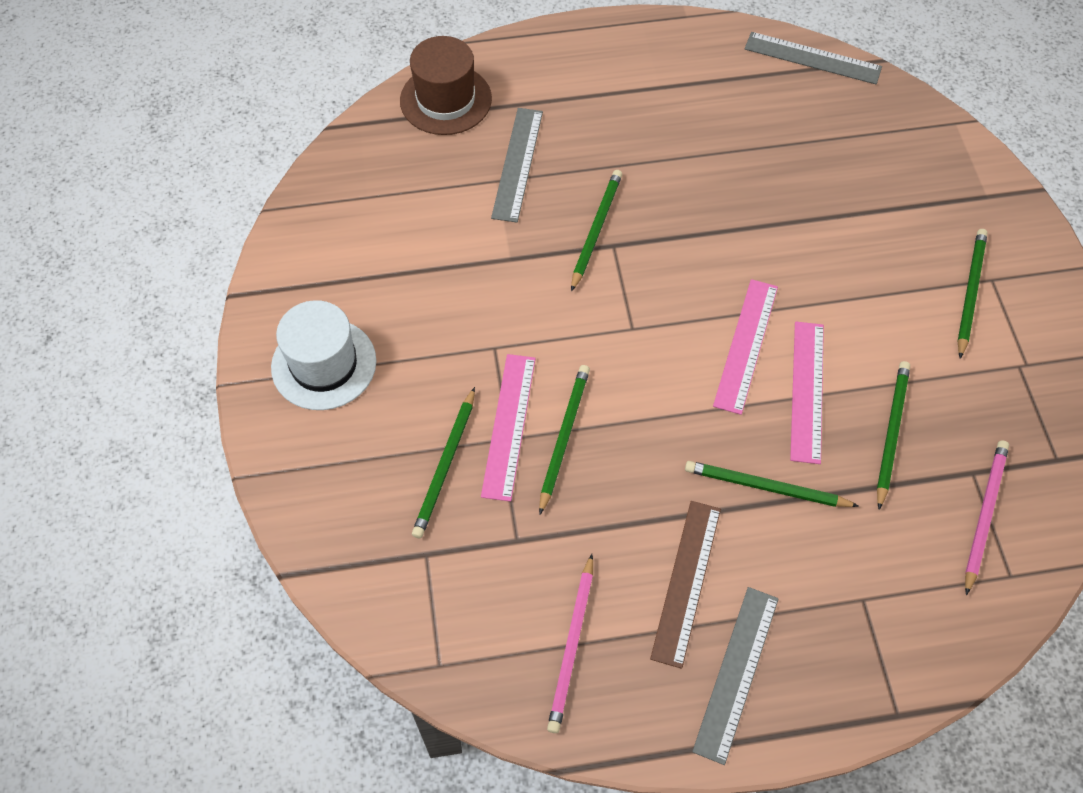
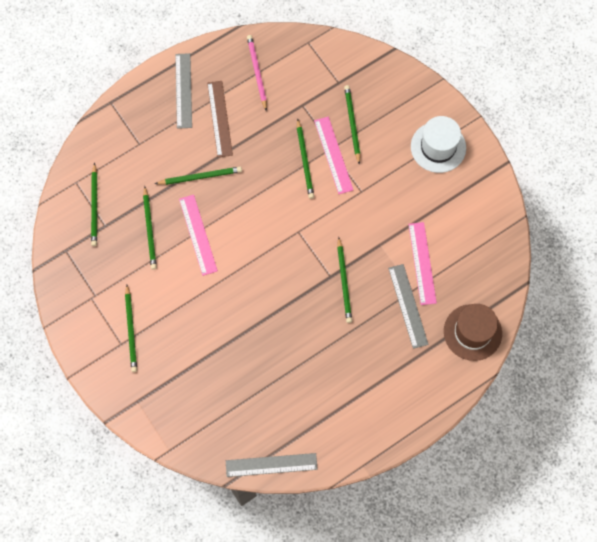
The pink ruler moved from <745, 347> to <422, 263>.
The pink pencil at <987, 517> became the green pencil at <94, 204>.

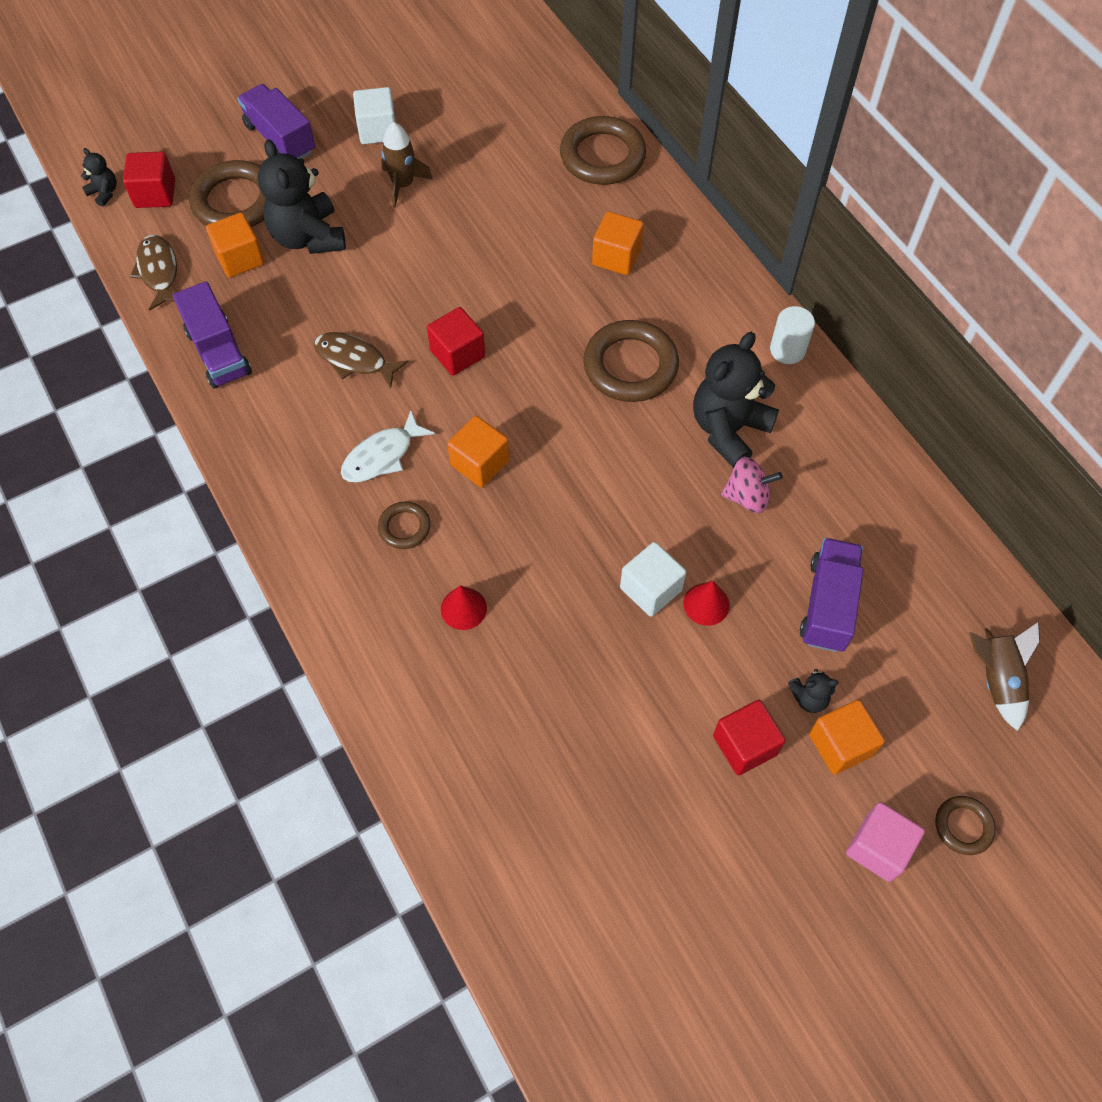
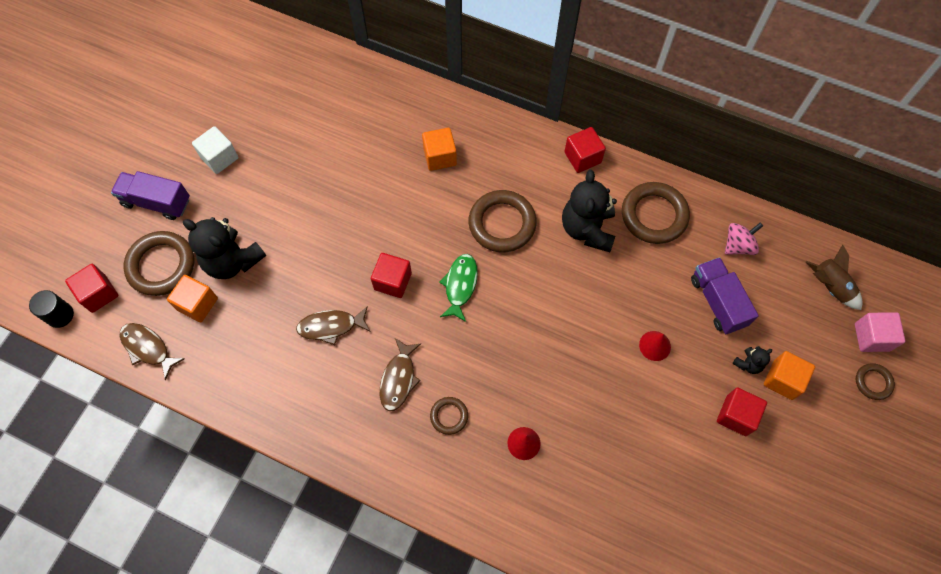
The brown ring moved from <603, 150> to <656, 213>.
The brown rocket at <407, 165> disappeared.
The black teddy bear at <99, 177> was replaced by the black cylinder at <51, 309>.
The purple truck at <212, 335> disappeared.
The white cylinder at <792, 335> was replaced by the red cube at <585, 150>.
The white fish at <388, 446> became the brown fish at <400, 374>.
The orange cube at <478, 451> disappeared.
The pink spinning top moved from <752, 484> to <744, 239>.
The white cube at <653, 579> disappeared.
The pink cube moved from <885, 842> to <880, 332>.
The green fish at <458, 288> appeared.

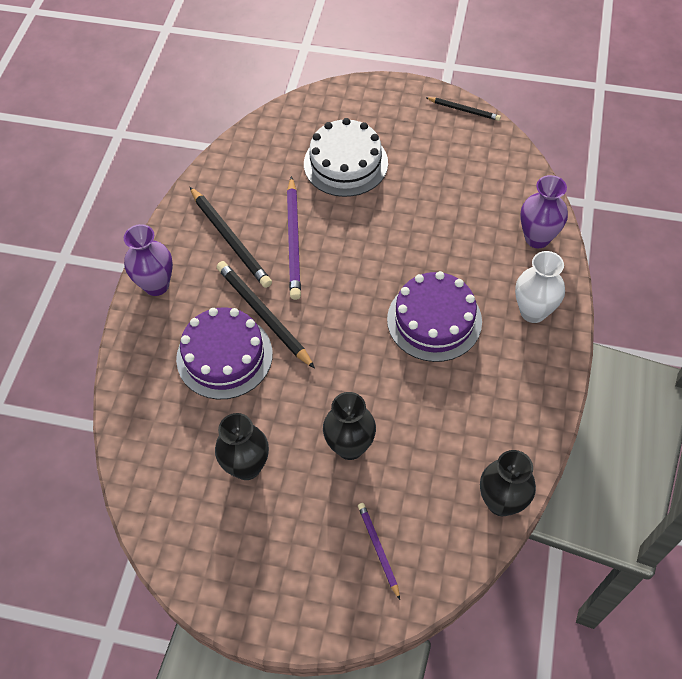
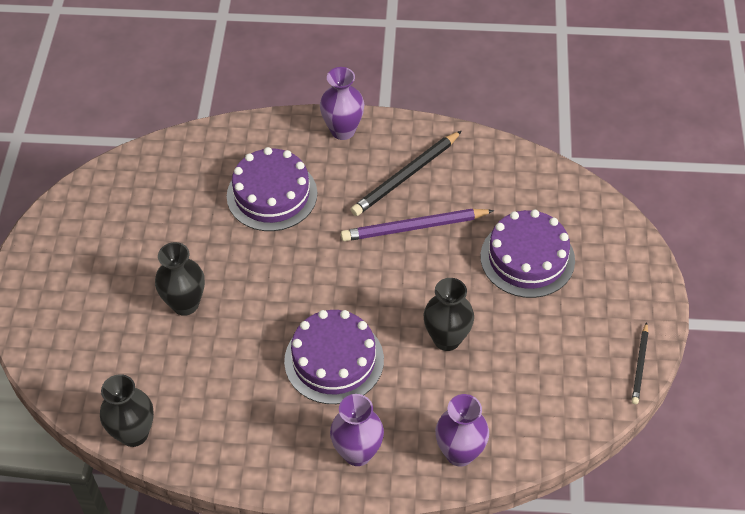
The white cake at <346, 157> became the purple cake at <527, 253>.
The white vase at <540, 287> became the purple vase at <357, 430>.
The black pencil at <266, 315> disappeared.
The black vase moved from <242, 446> to <449, 314>.
The purple pencil at <379, 551> disappeared.

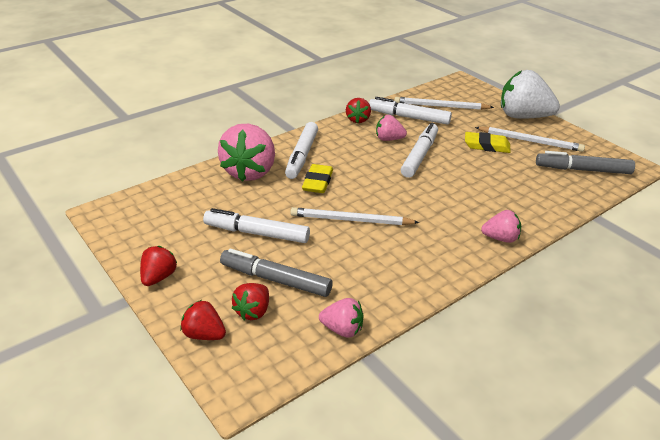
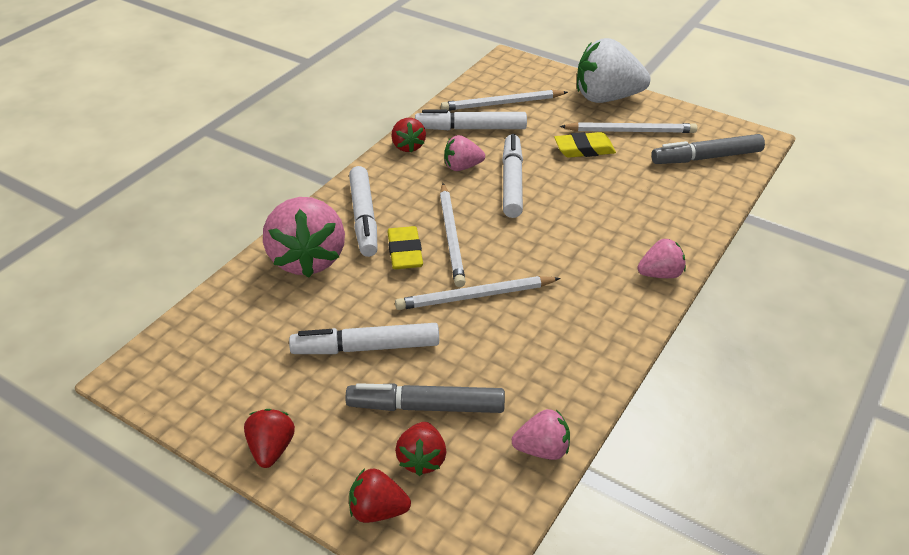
The white pencil at <453, 235> appeared.

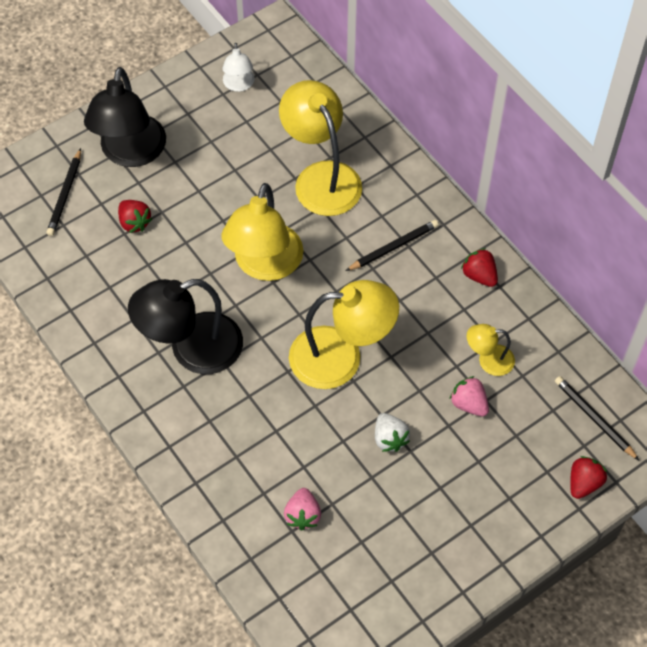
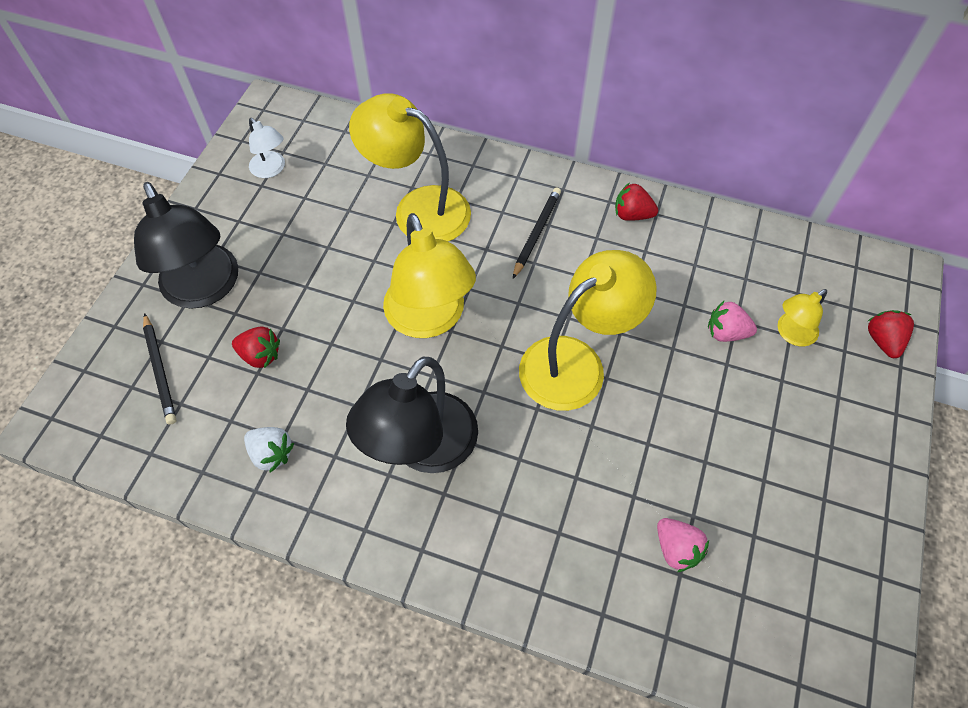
The yellow lamp moved from <491, 350> to <802, 317>.
The black pencil at <597, 418> disappeared.
The white strawberry moved from <392, 432> to <269, 449>.

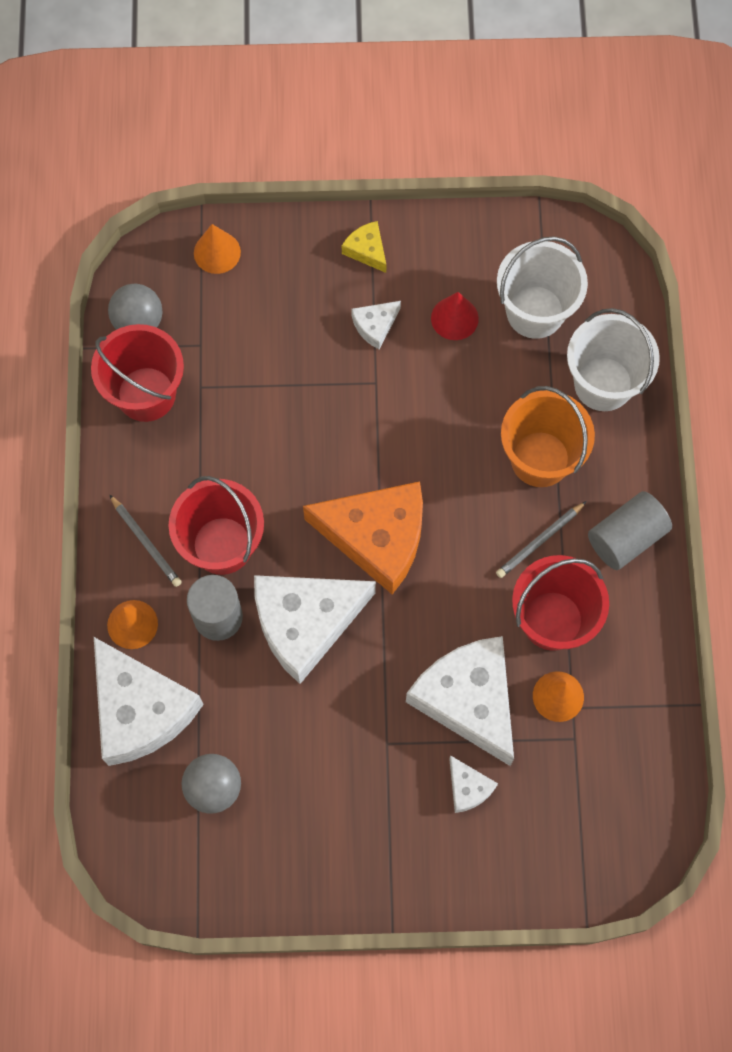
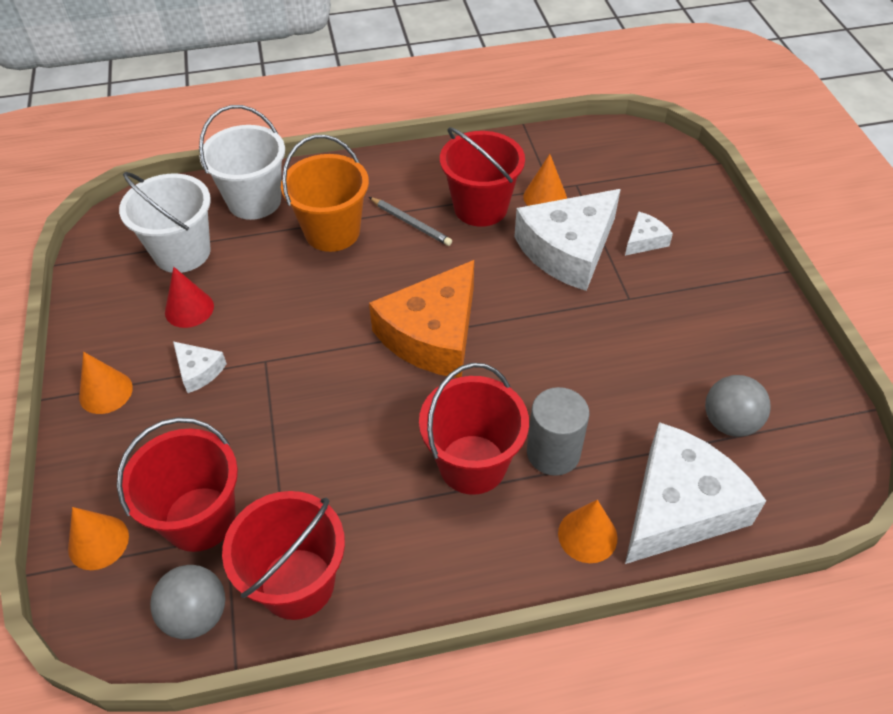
The yellow cheese at <364, 247> was replaced by the orange cone at <106, 383>.
The orange cheese at <363, 537> turned 150 degrees counterclockwise.
The grey cylinder at <630, 530> disappeared.
The grey pencil at <145, 540> disappeared.
The white cheese at <315, 629> disappeared.
The red bucket at <177, 484> appeared.

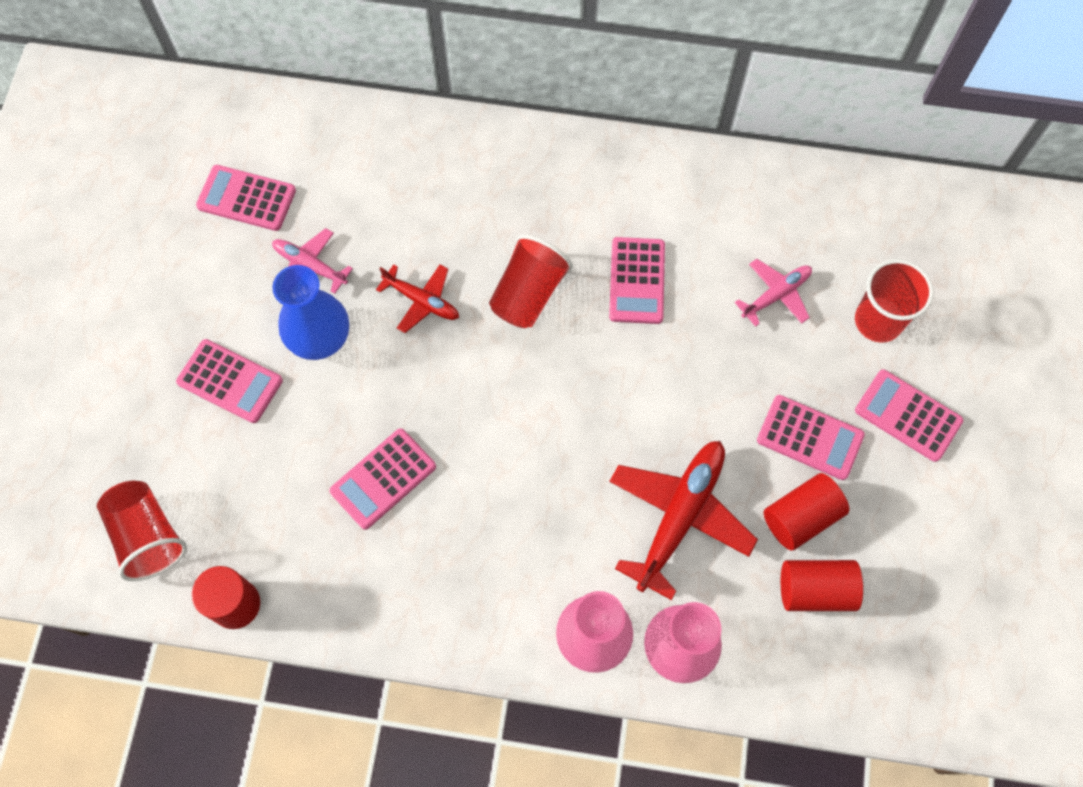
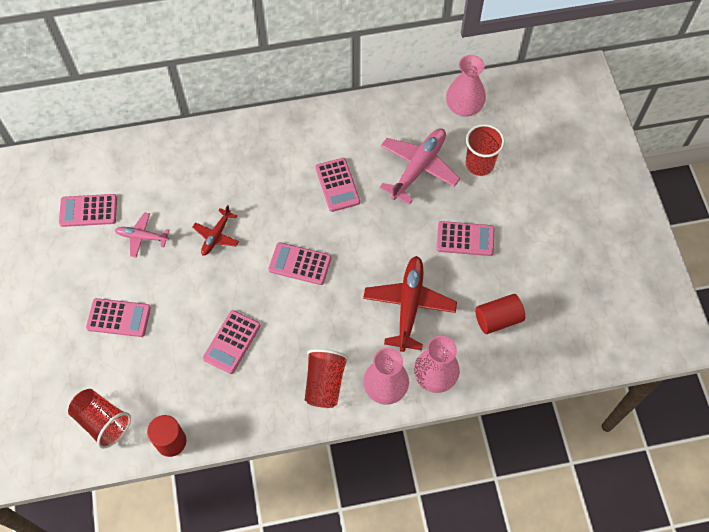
The red cup moved from <531, 281> to <326, 378>.
The pink plane at <773, 293> changed to 1.79 times the size.
The red plane at <417, 298> turned 105 degrees clockwise.
The blue vase at <310, 312> disappeared.
The pink calculator moved from <909, 415> to <299, 263>.
The red cylinder at <806, 512> disappeared.
The pink vase at <466, 85> appeared.

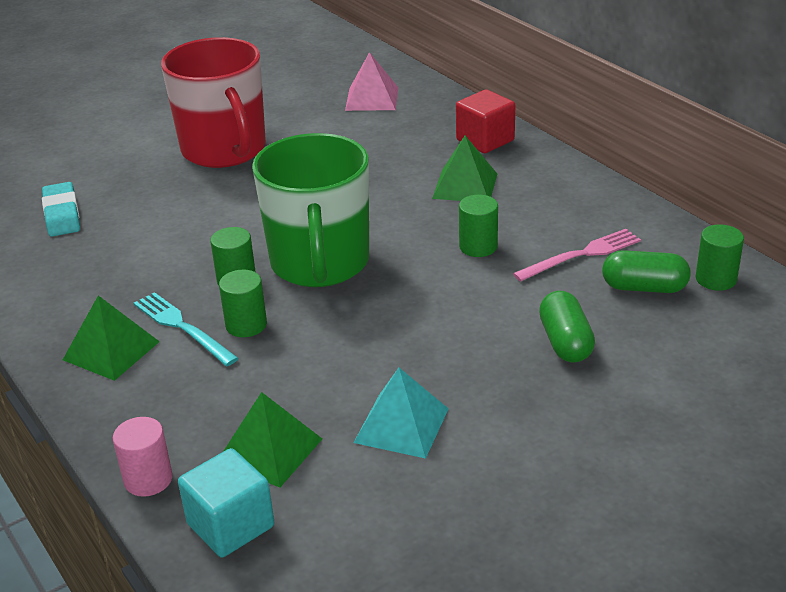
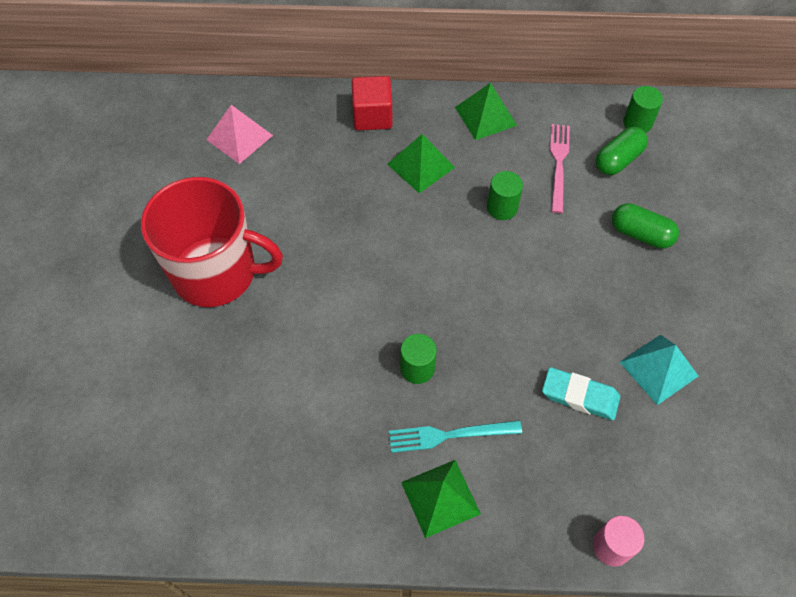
The green mug at <310, 210> disappeared.
The turquoise eraser moved from <61, 209> to <581, 393>.
The green cylinder at <243, 303> disappeared.
The green pyramid moved from <272, 439> to <486, 111>.
The turquoise cube at <226, 502> disappeared.

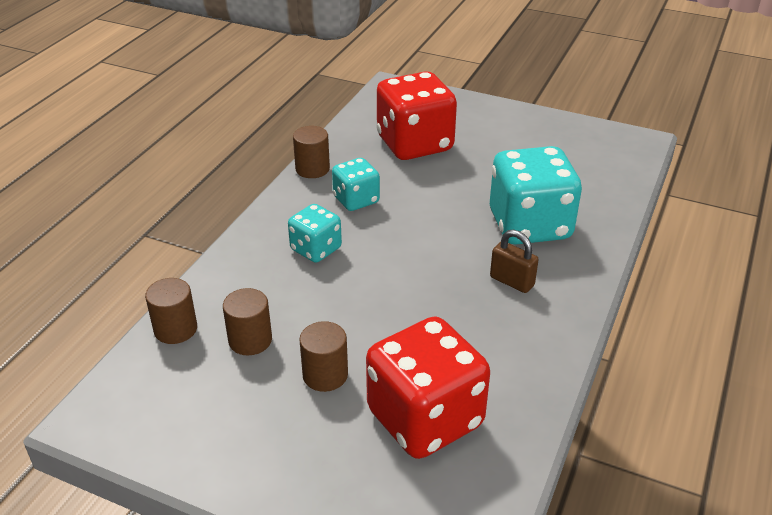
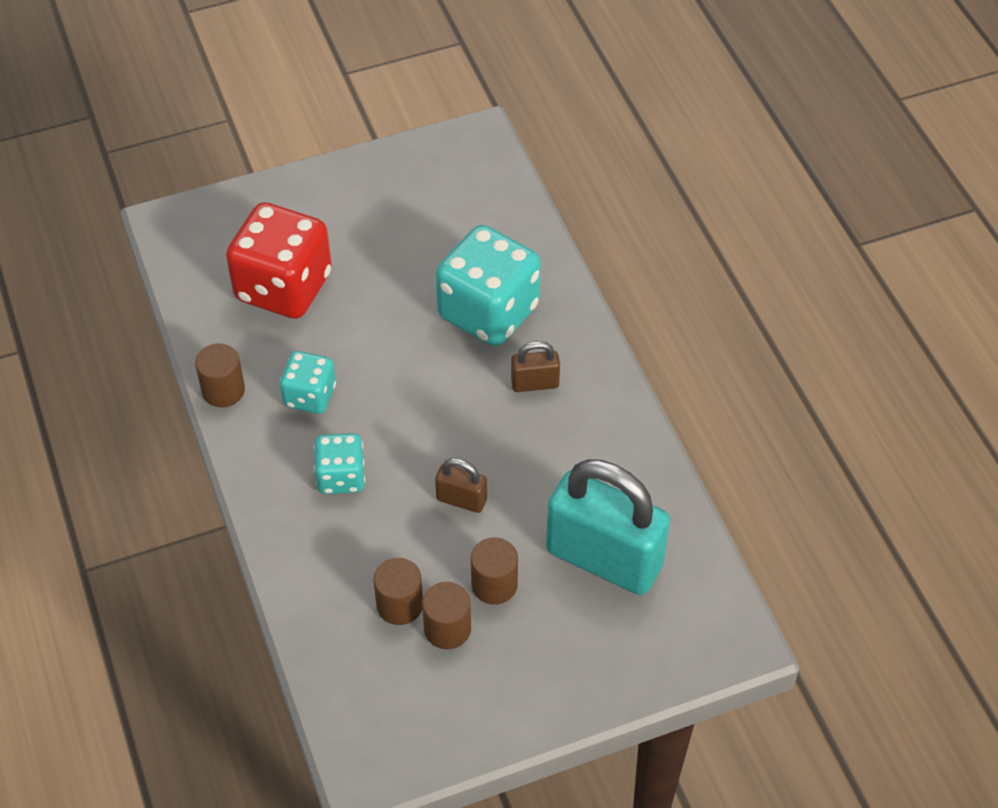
The brown cylinder moved from <171, 311> to <446, 615>.
The red dice at <428, 388> was replaced by the turquoise padlock at <608, 527>.
The brown padlock at <461, 485> appeared.

